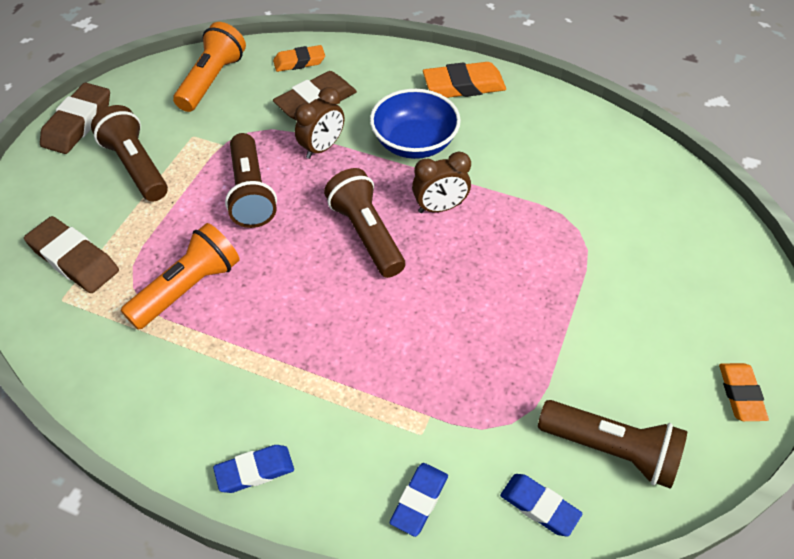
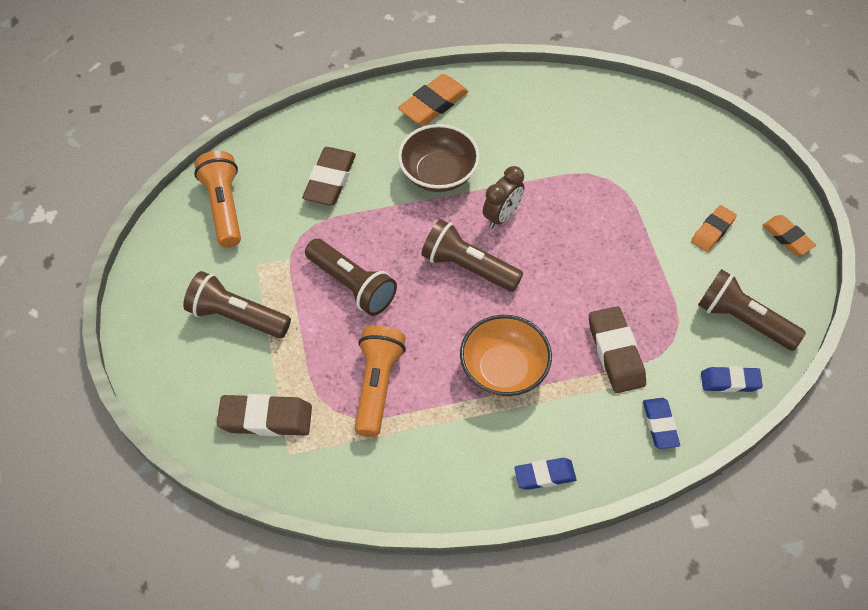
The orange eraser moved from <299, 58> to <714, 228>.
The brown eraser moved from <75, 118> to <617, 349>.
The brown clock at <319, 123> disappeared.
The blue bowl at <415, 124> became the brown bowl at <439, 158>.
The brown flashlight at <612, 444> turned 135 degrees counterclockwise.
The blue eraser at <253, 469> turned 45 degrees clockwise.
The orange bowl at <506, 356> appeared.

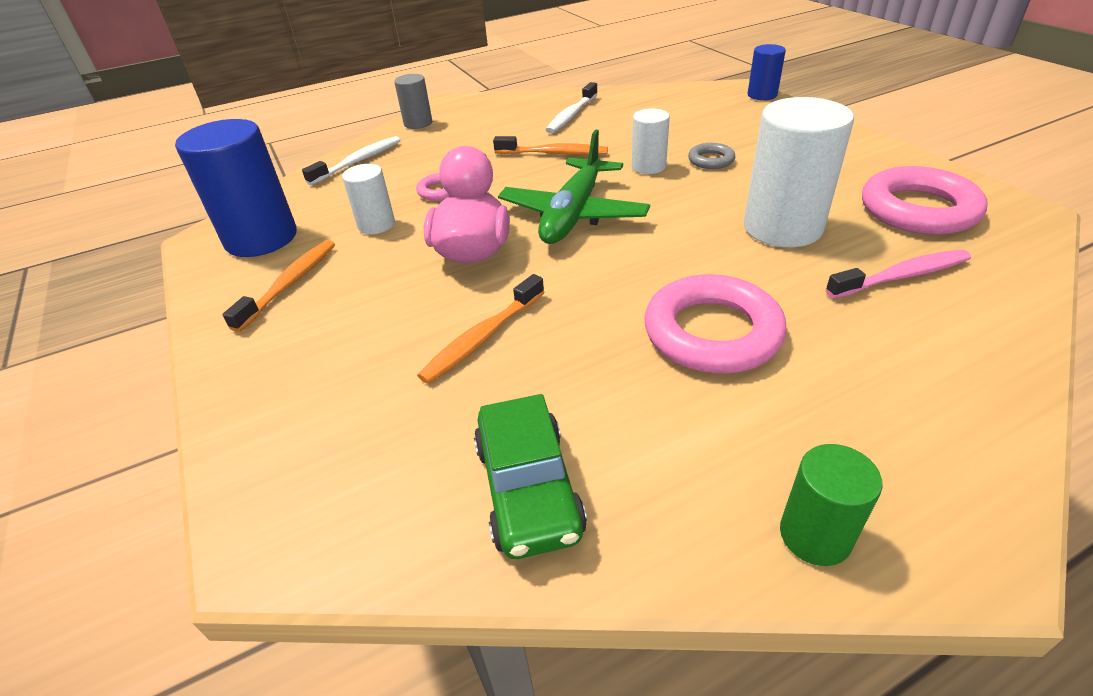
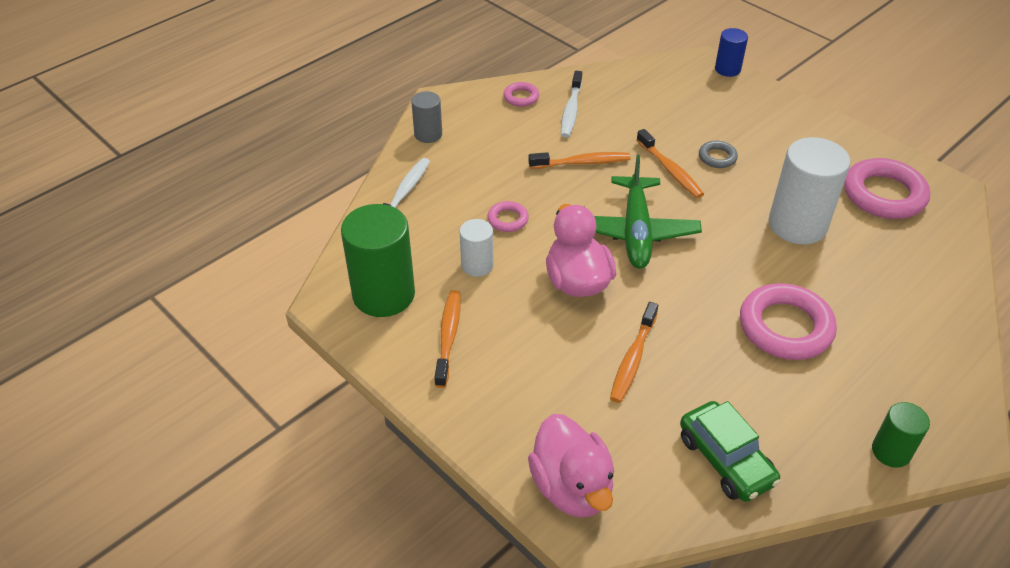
The white cylinder at <651, 141> was replaced by the orange toothbrush at <670, 163>.
The blue cylinder at <236, 188> became the green cylinder at <378, 260>.
The pink toothbrush at <898, 274> disappeared.
The pink ring at <521, 94> appeared.
The pink duck at <571, 466> appeared.

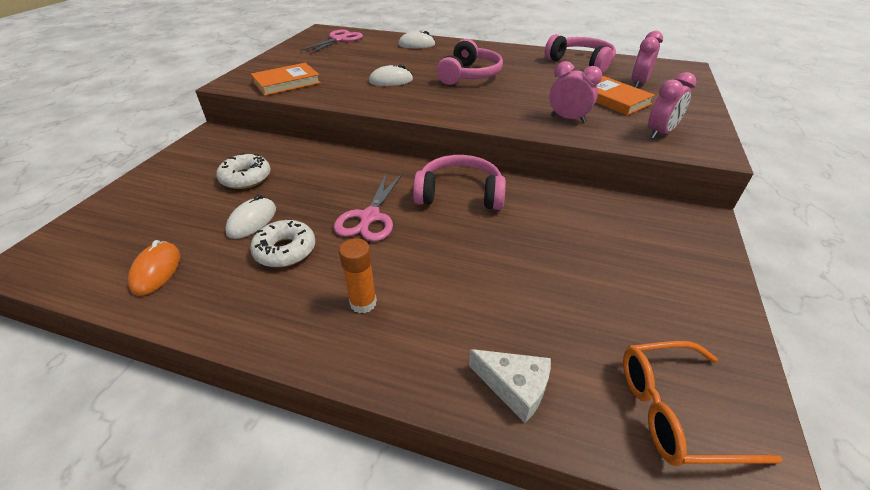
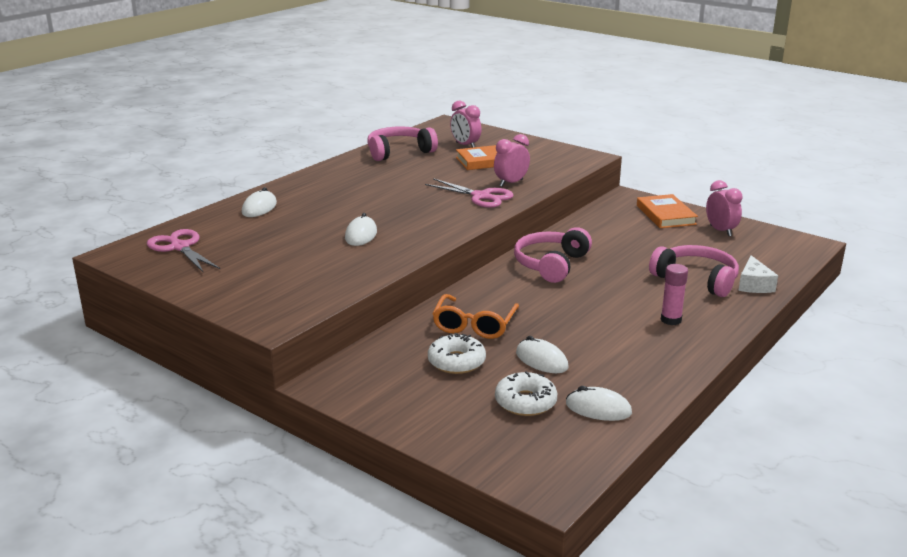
The pink headphones moved from <470, 62> to <694, 271>.
The orange book moved from <286, 79> to <667, 211>.
The pink clock moved from <672, 105> to <724, 208>.
The pink scissors moved from <368, 207> to <469, 193>.
The white donut moved from <282, 243> to <526, 393>.
The orange glue stick at <358, 275> became the pink glue stick at <674, 294>.
The orange mouse at <154, 268> became the white mouse at <599, 403>.
The orange glasses moved from <702, 403> to <475, 316>.
The white cheese at <510, 386> turned 135 degrees clockwise.

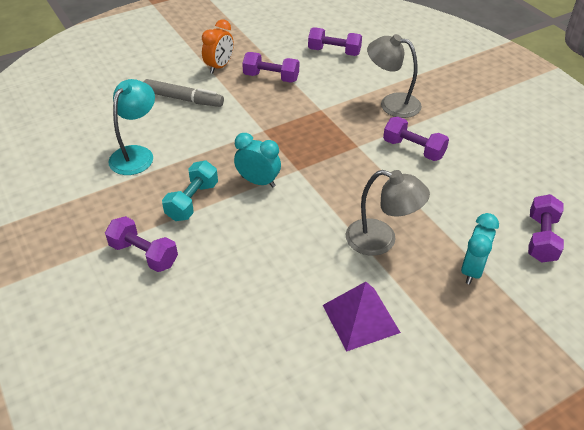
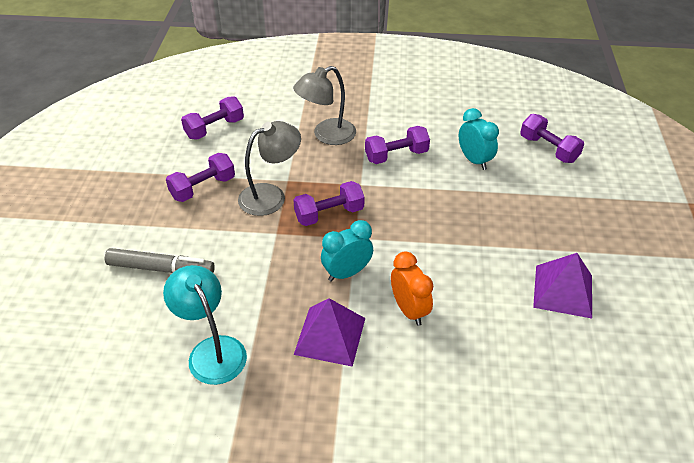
The orange clock moved from <218, 46> to <412, 288>.
The grey marker at <184, 93> turned 45 degrees clockwise.
The turquoise dumbbell at <190, 190> was replaced by the purple pyramid at <329, 332>.
The grey lamp moved from <388, 213> to <269, 168>.
The turquoise clock moved from <480, 249> to <479, 139>.
The purple dumbbell moved from <141, 244> to <329, 203>.

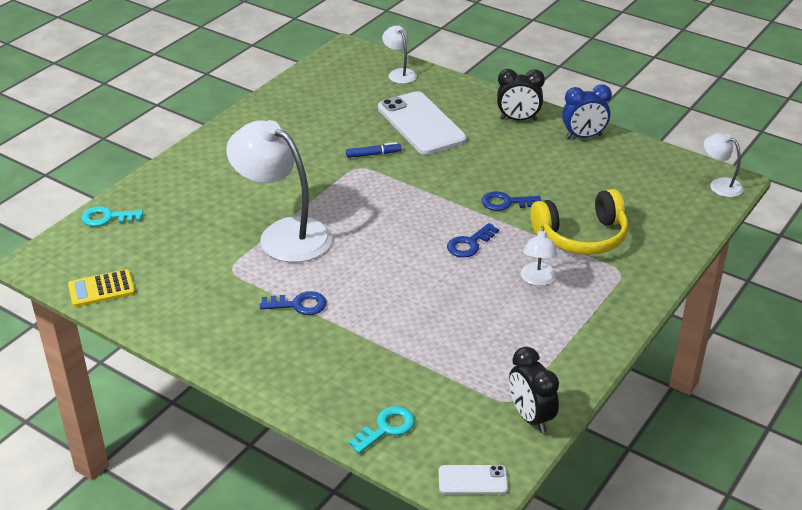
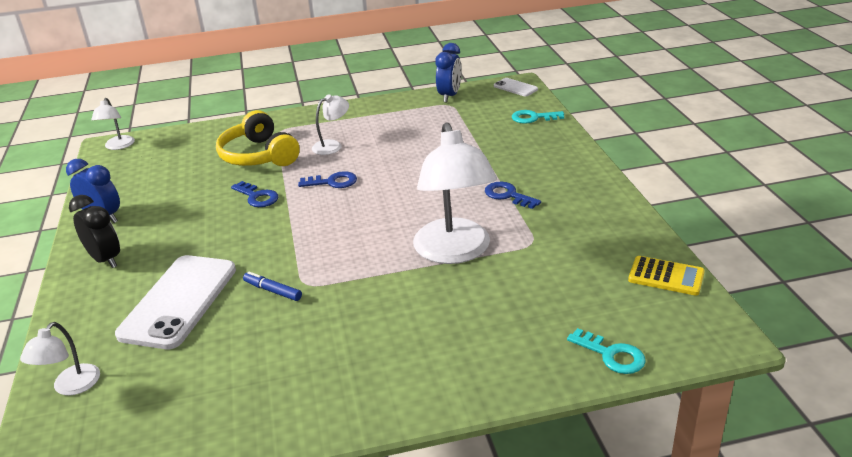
The yellow headphones at <579, 222> turned 150 degrees counterclockwise.
The black clock at <534, 390> became the blue clock at <448, 73>.

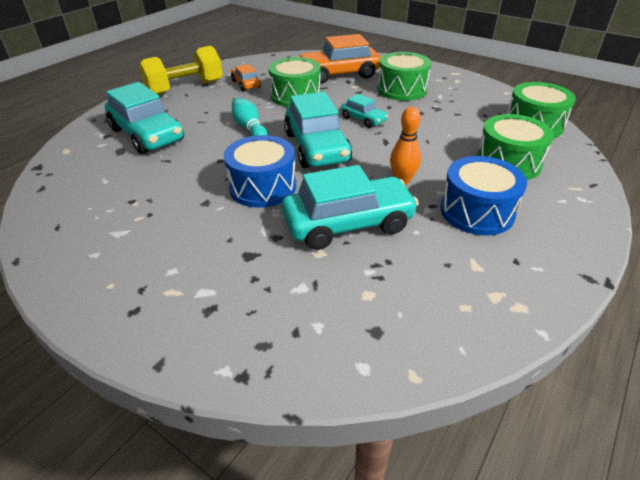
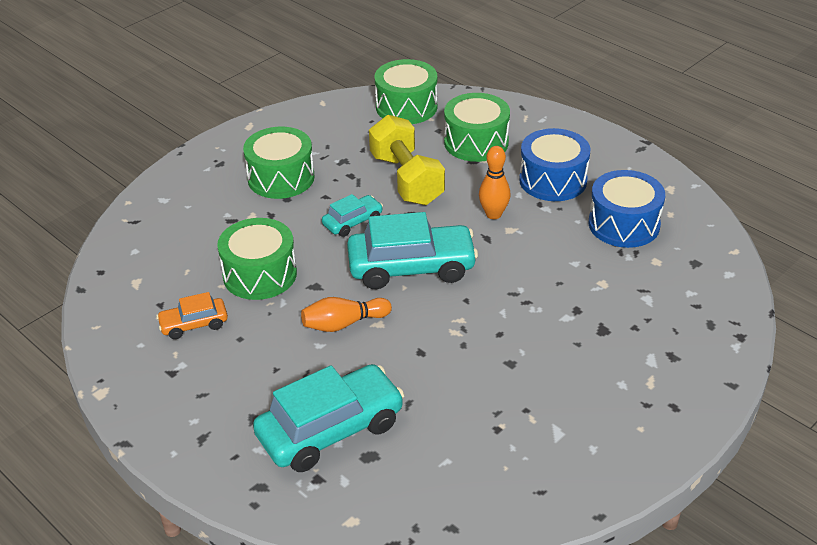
The orange car at <339, 59> disappeared.
The yellow dumbbell moved from <181, 70> to <407, 160>.
The turquoise bowling pin at <249, 116> became the orange bowling pin at <346, 314>.
The blue drum moved from <259, 171> to <627, 209>.
The turquoise car at <350, 207> disappeared.

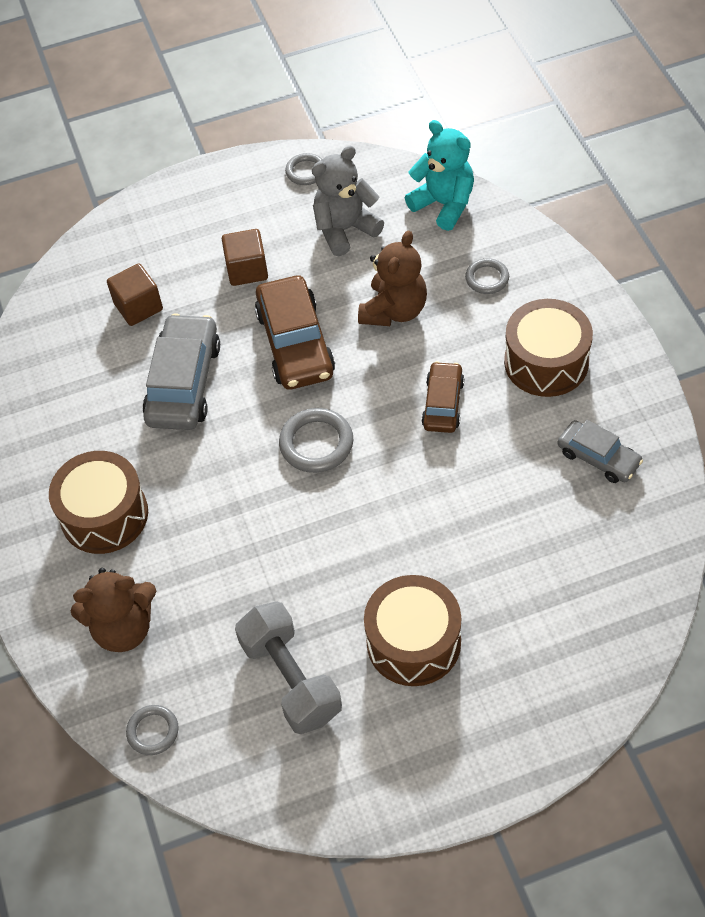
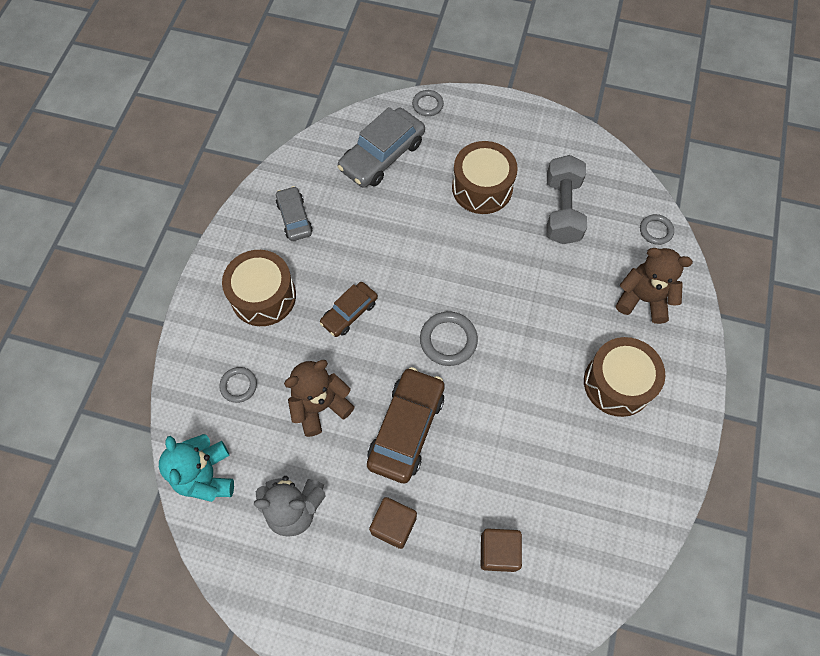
The grey ring moved from <303, 169> to <428, 103>.
The grey car moved from <181, 371> to <381, 147>.

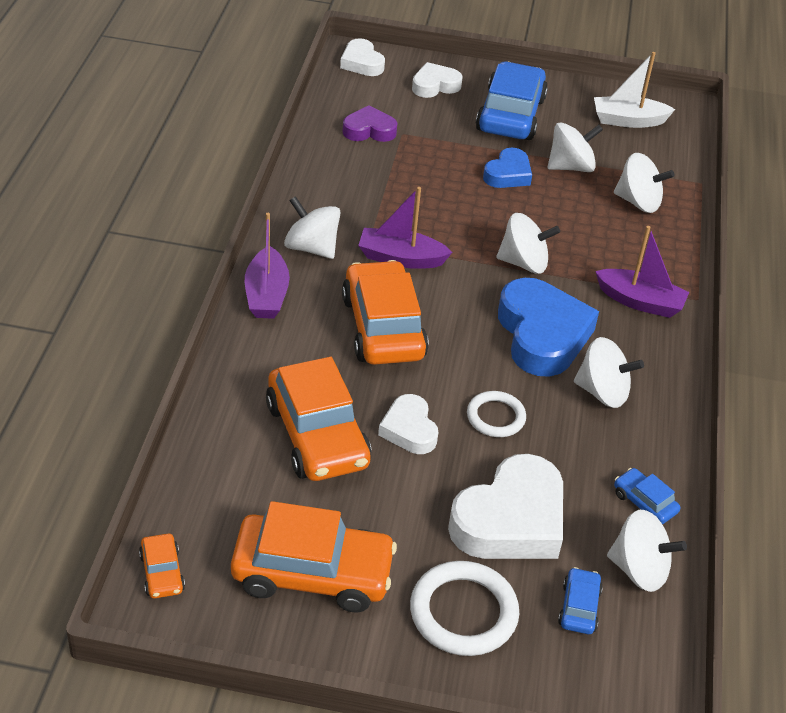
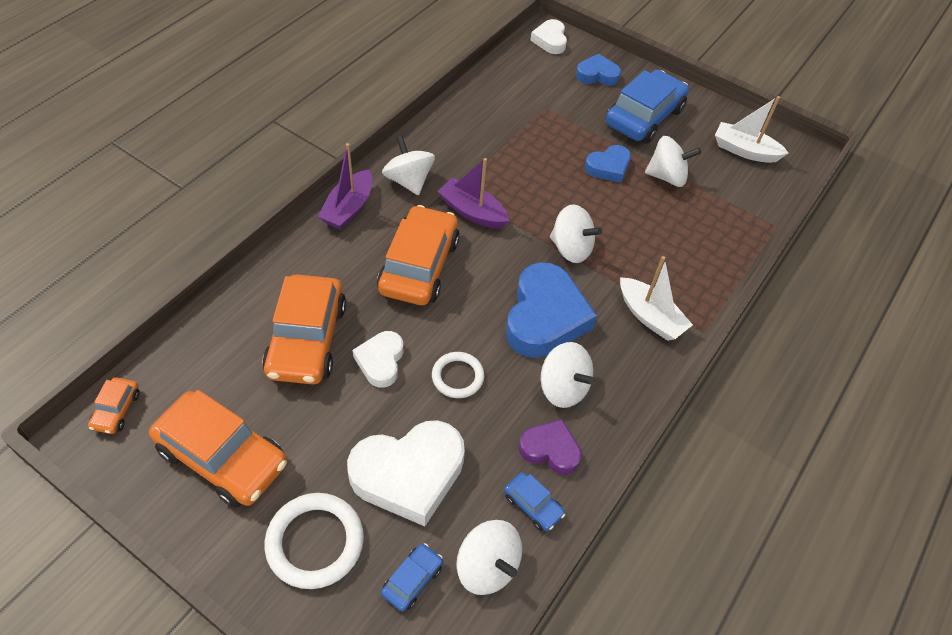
The white heart at <437, 80> became the blue heart at <598, 70>.
The purple heart moved from <370, 123> to <550, 447>.
The white spinning top at <644, 183> disappeared.
The purple boat at <642, 272> became the white boat at <656, 298>.
The blue car at <647, 496> turned 150 degrees clockwise.

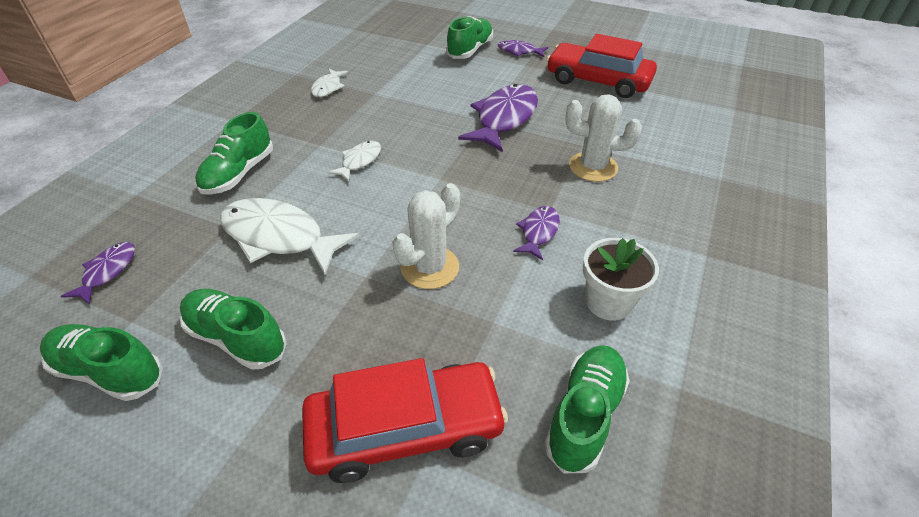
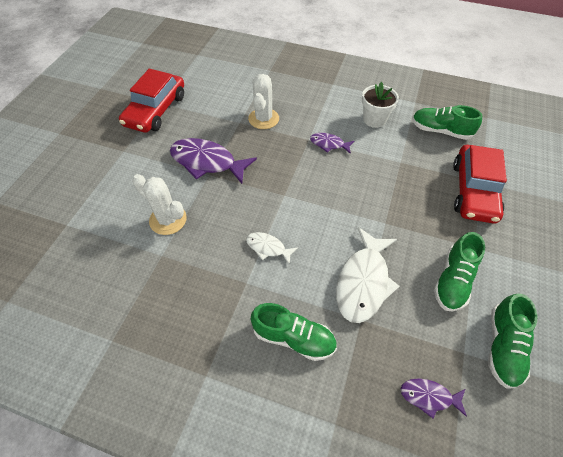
The green shoe at <469, 37> disappeared.
The purple fish at <523, 48> disappeared.
The white fish at <329, 82> disappeared.
The white cactus moved from <426, 236> to <159, 204>.
The red car at <405, 420> turned 150 degrees counterclockwise.

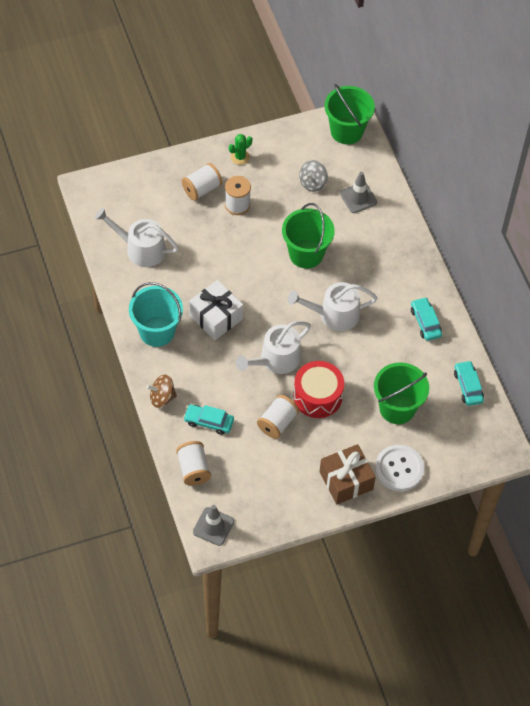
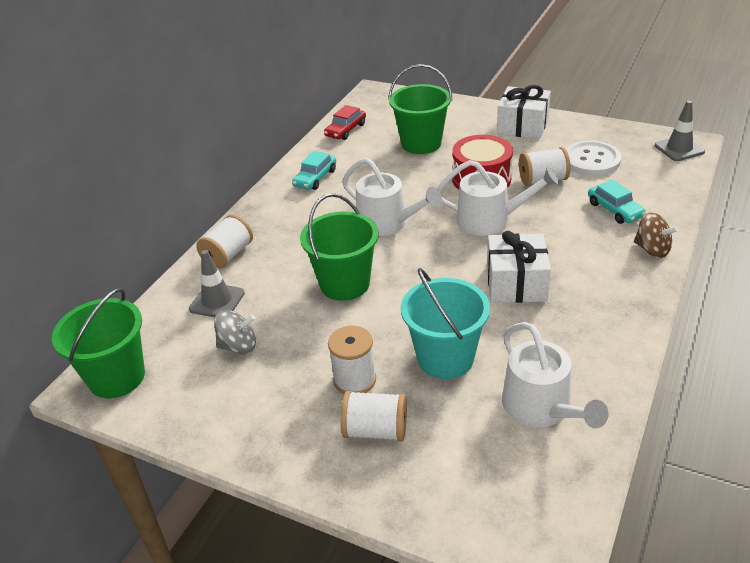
The green cactus at <240, 149> disappeared.
The turquoise bucket moved from <156, 314> to <445, 323>.
The turquoise car at <469, 383> became the red car at <345, 122>.
The white spool moved from <193, 463> to <224, 241>.
The brown gift at <347, 474> became the white gift at <524, 112>.
The white button moved from <399, 468> to <594, 158>.

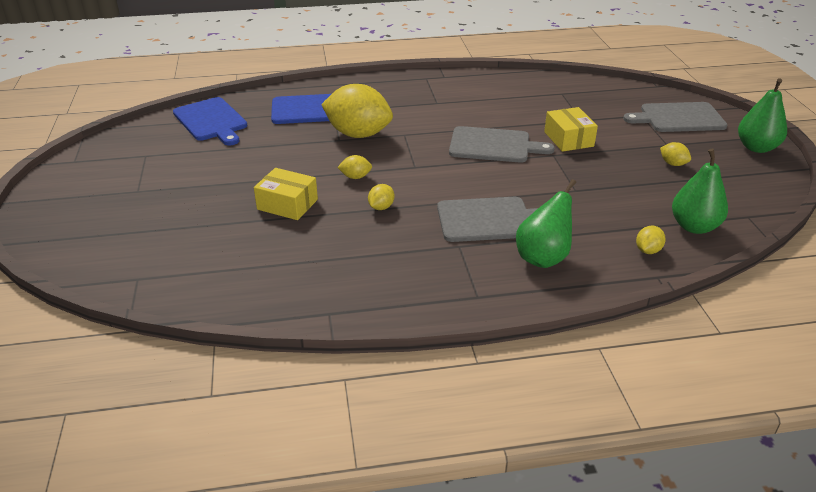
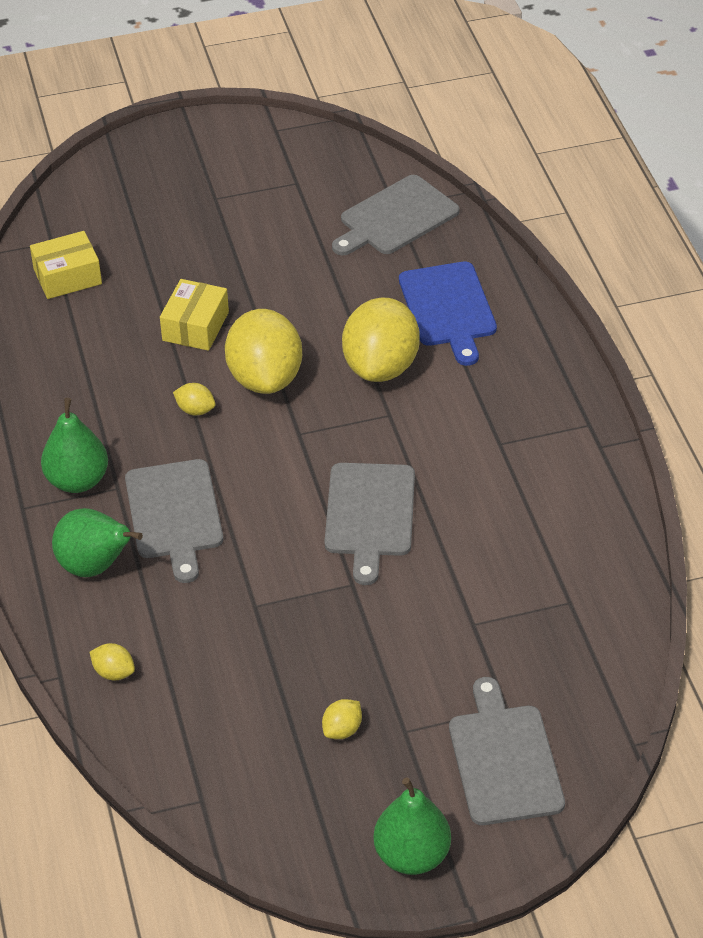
The blue cutting board at <210, 121> became the grey cutting board at <396, 215>.
The yellow box moved from <571, 129> to <66, 265>.
The green pear moved from <700, 191> to <74, 445>.
The yellow lemon at <354, 167> changed to 2.41 times the size.

